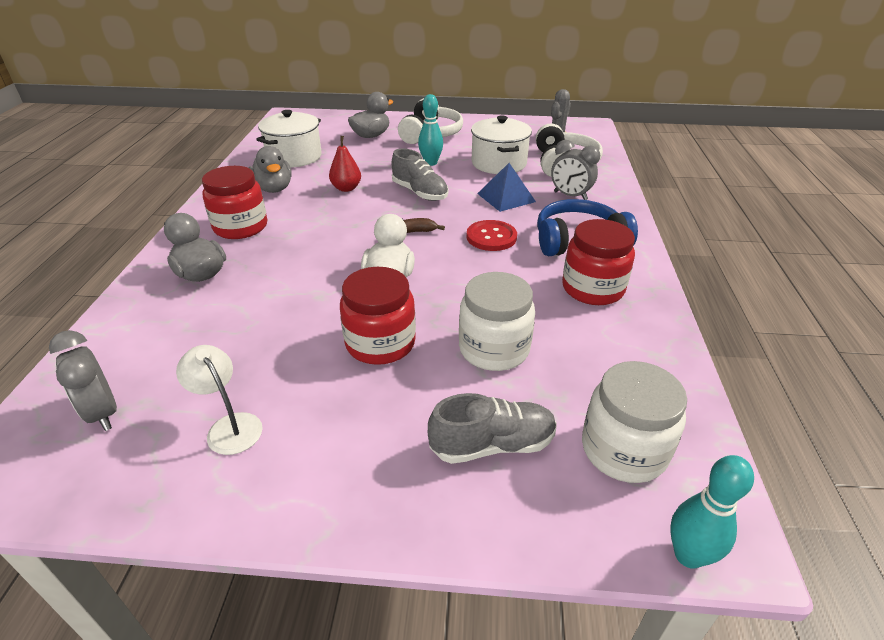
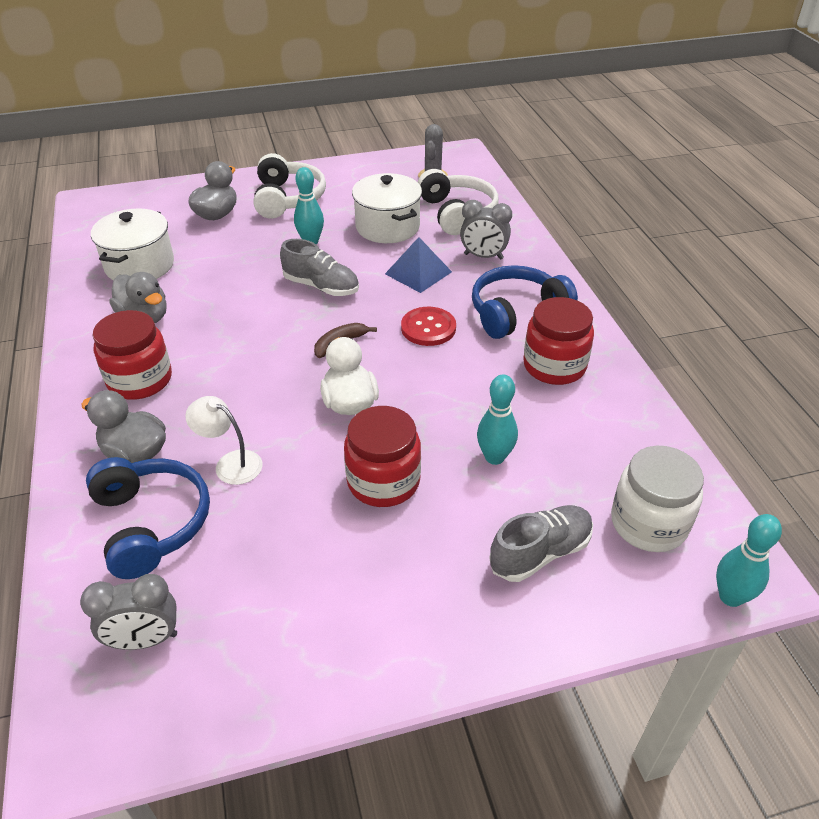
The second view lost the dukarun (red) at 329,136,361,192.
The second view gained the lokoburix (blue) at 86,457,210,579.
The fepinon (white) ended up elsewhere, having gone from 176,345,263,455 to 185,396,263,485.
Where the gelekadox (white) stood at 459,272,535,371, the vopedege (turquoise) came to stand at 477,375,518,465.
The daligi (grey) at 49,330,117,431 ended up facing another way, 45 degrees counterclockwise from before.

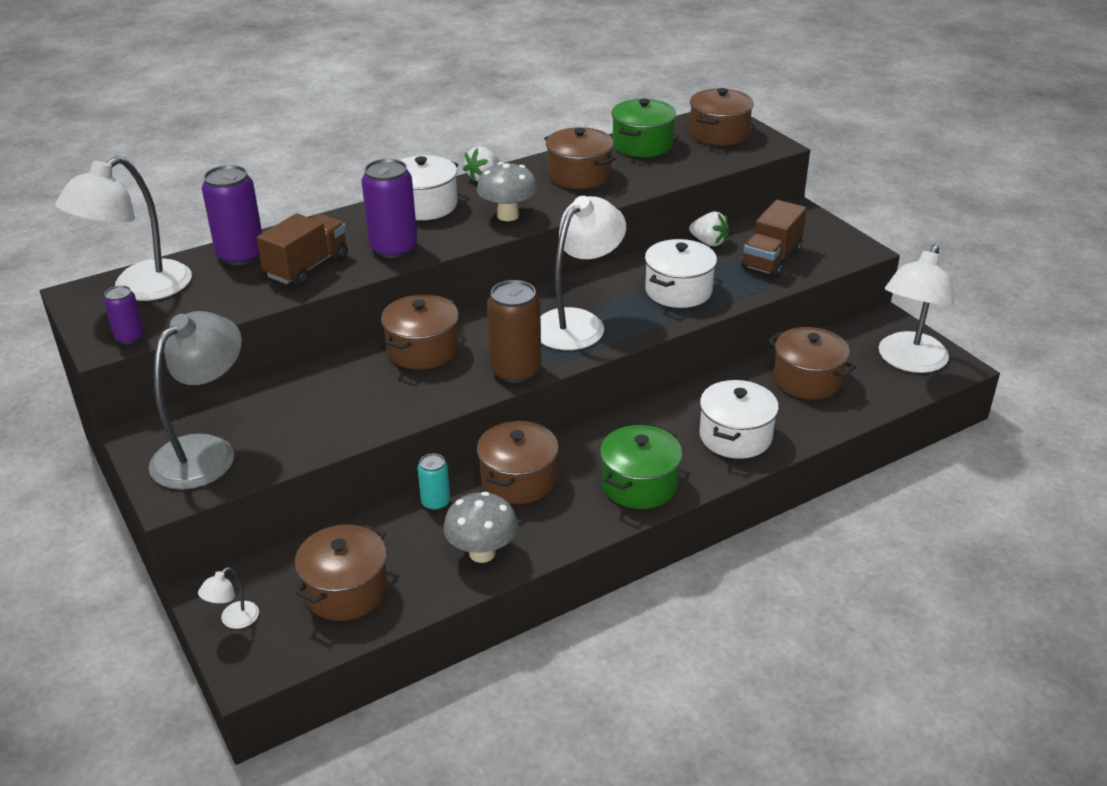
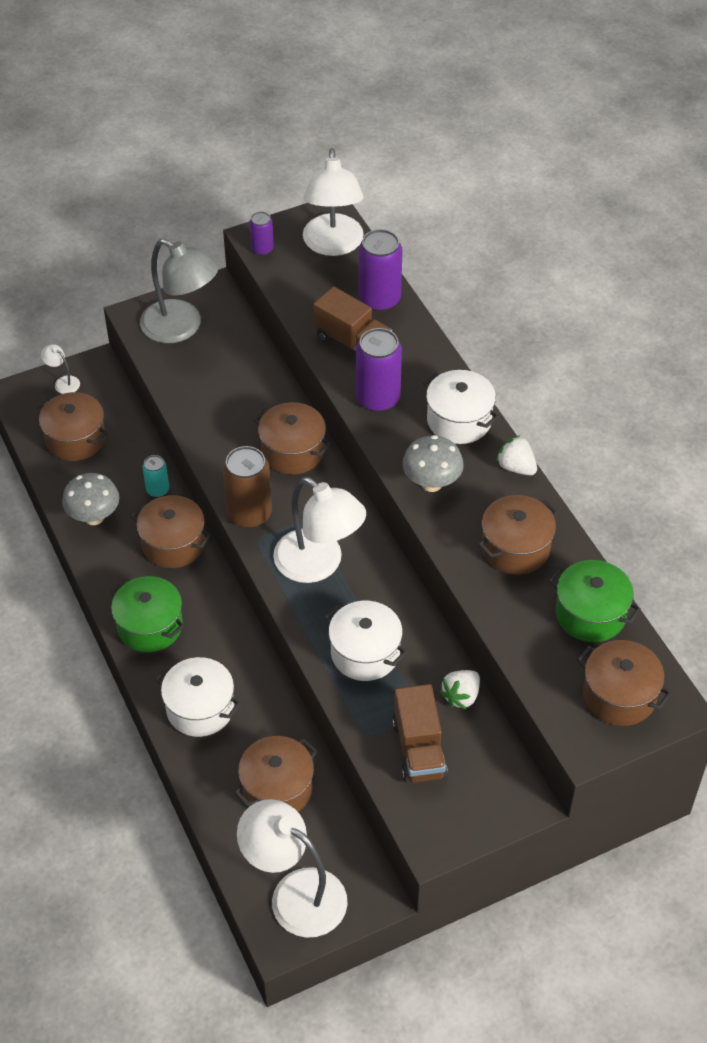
The fepinon (white) at 55,156,192,301 ended up facing another way, 135 degrees counterclockwise from before.
The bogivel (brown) at 741,200,807,277 ended up facing another way, 135 degrees counterclockwise from before.

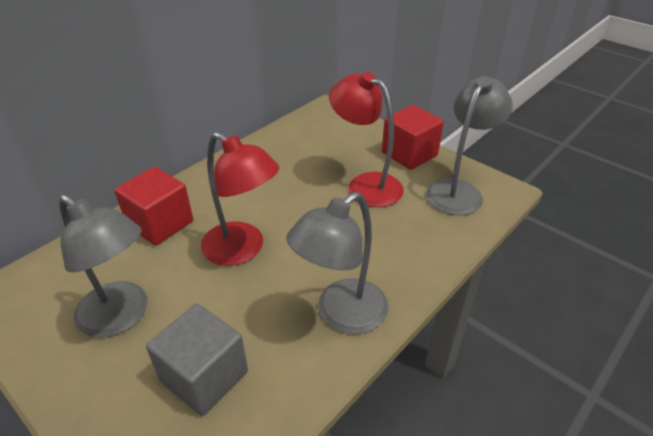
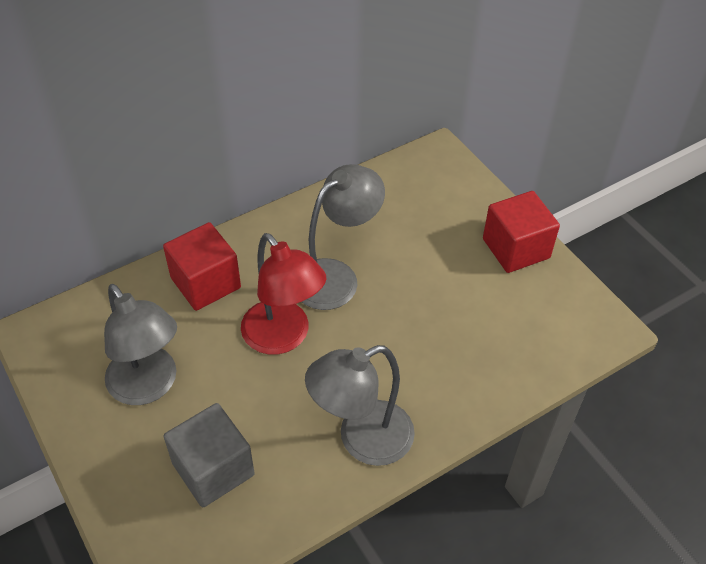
The second view lost the fepinon (red) at 329,72,404,207.
The fepinon (grey) ended up elsewhere, having gone from 426,76,513,215 to 302,164,385,310.

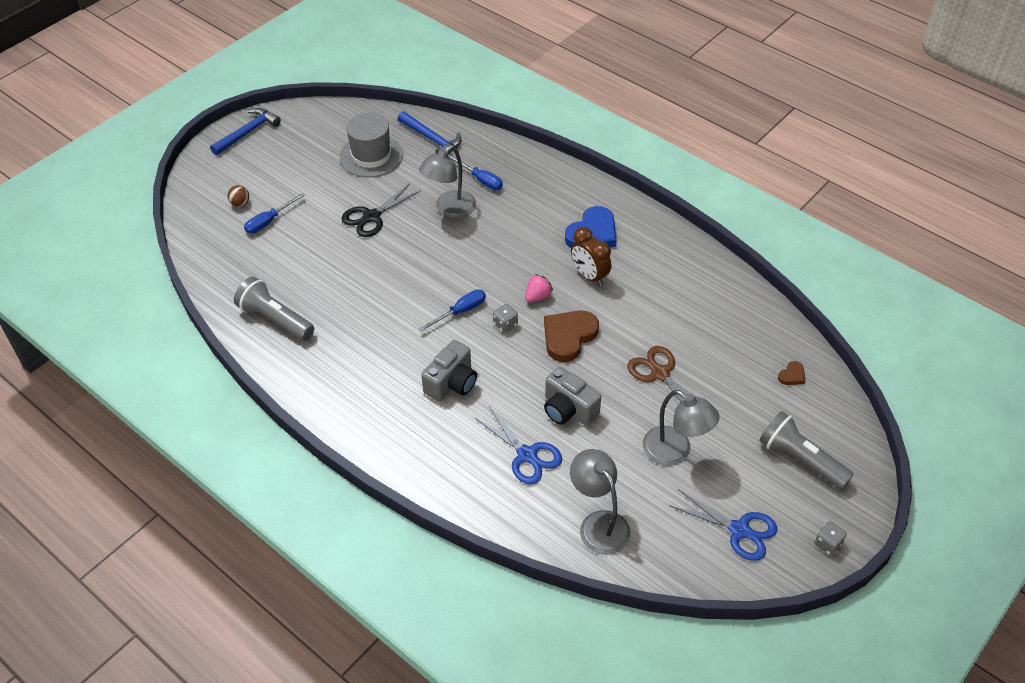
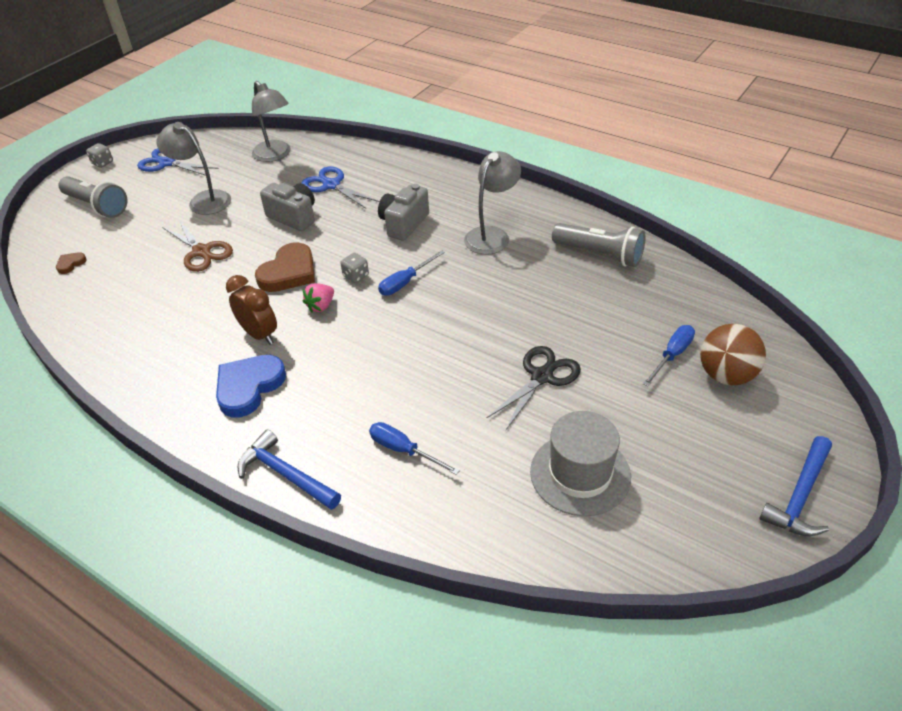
The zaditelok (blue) ended up elsewhere, having gone from 398,111,462,154 to 238,430,341,510.
The fepinon (grey) ended up elsewhere, having gone from 419,145,476,218 to 464,151,521,255.
The size of the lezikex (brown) at 227,185,249,207 changed by a factor of 2.09.

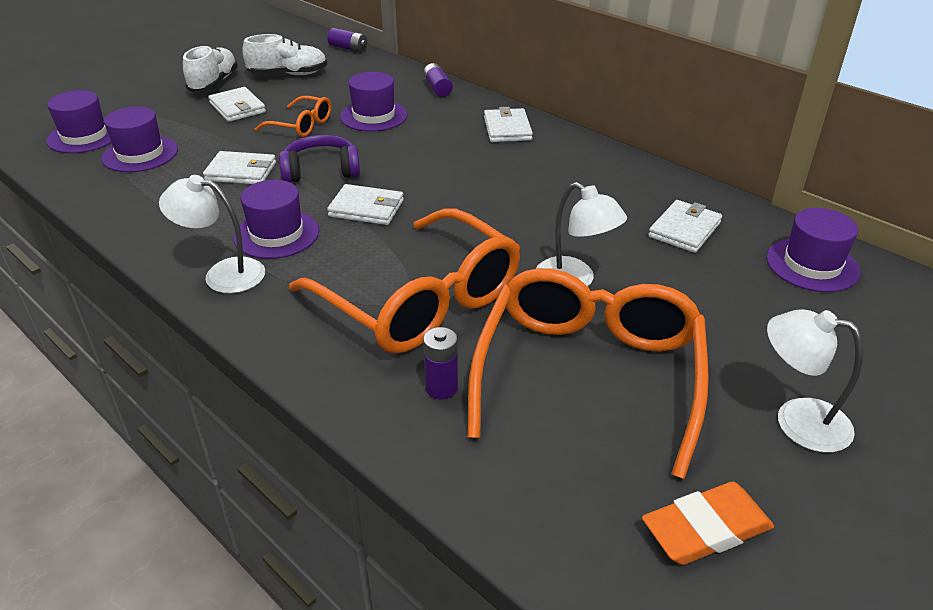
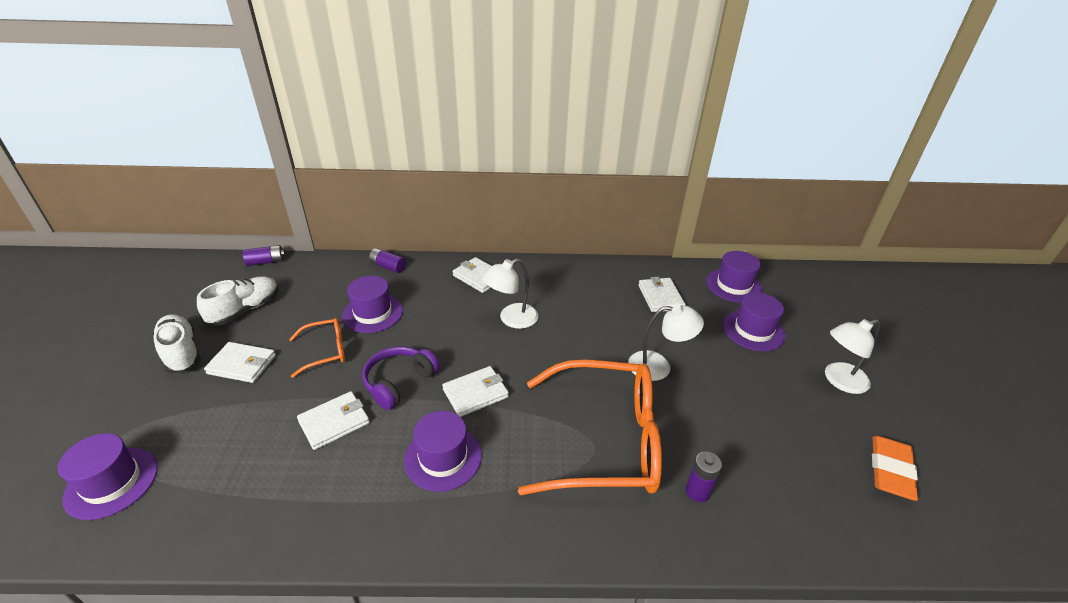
The second view lost the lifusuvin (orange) at 467,268,709,479.
The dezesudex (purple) ended up elsewhere, having gone from 101,106,178,172 to 723,293,785,351.
The fepinon (white) ended up elsewhere, having gone from 159,175,265,293 to 482,259,539,329.

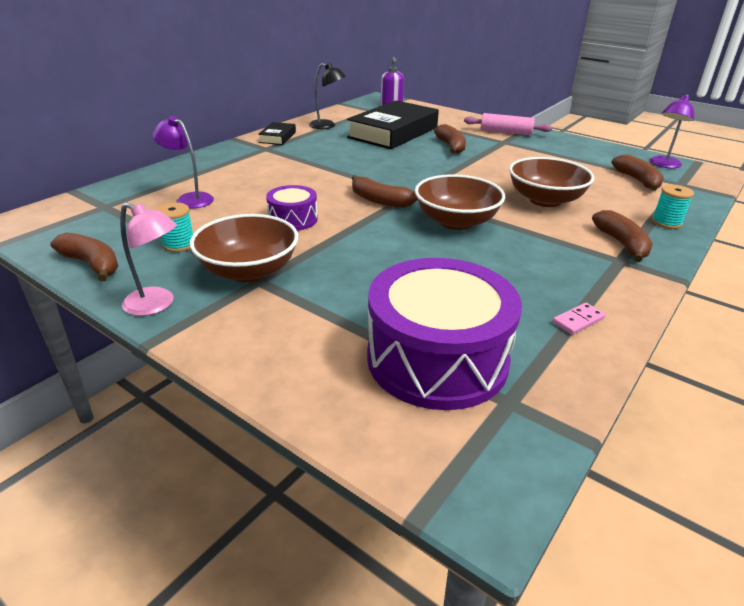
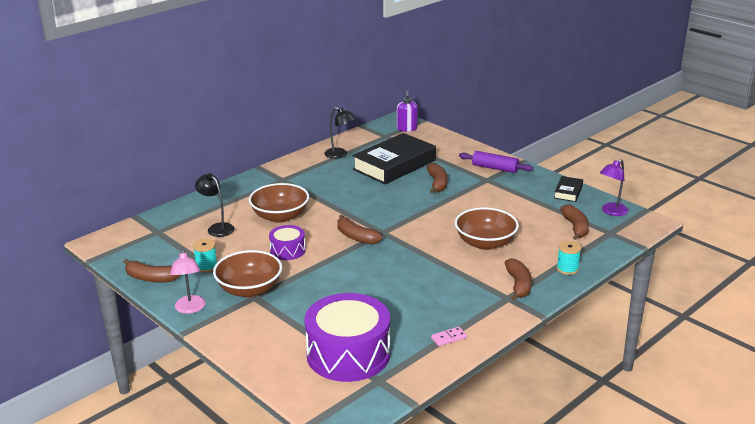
The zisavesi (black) ended up elsewhere, having gone from 258,122,296,145 to 554,176,583,202.
The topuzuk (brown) ended up elsewhere, having gone from 415,174,505,230 to 249,183,309,223.
What was the fepinon (purple) at 152,116,214,209 turned into the fepinon (black) at 195,173,235,237.
What was the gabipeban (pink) at 464,113,552,135 turned into the gabipeban (purple) at 459,151,533,173.
The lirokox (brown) at 50,232,118,282 ended up facing another way, 150 degrees clockwise from before.
The fepinon (pink) at 120,203,177,316 ended up facing another way, 45 degrees clockwise from before.

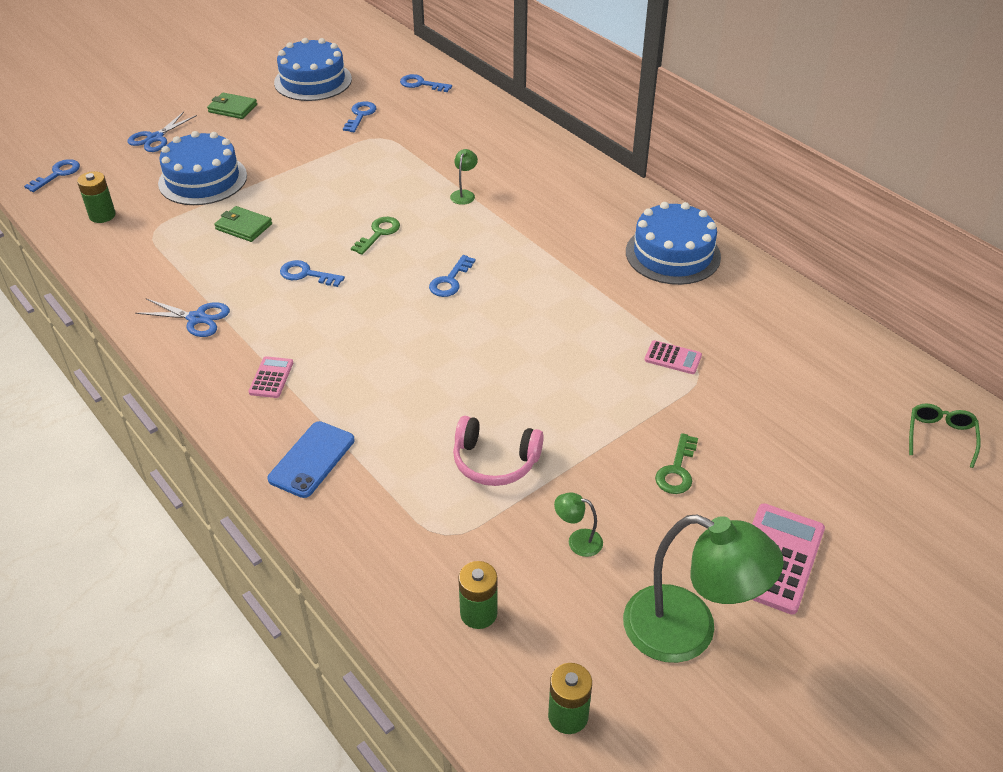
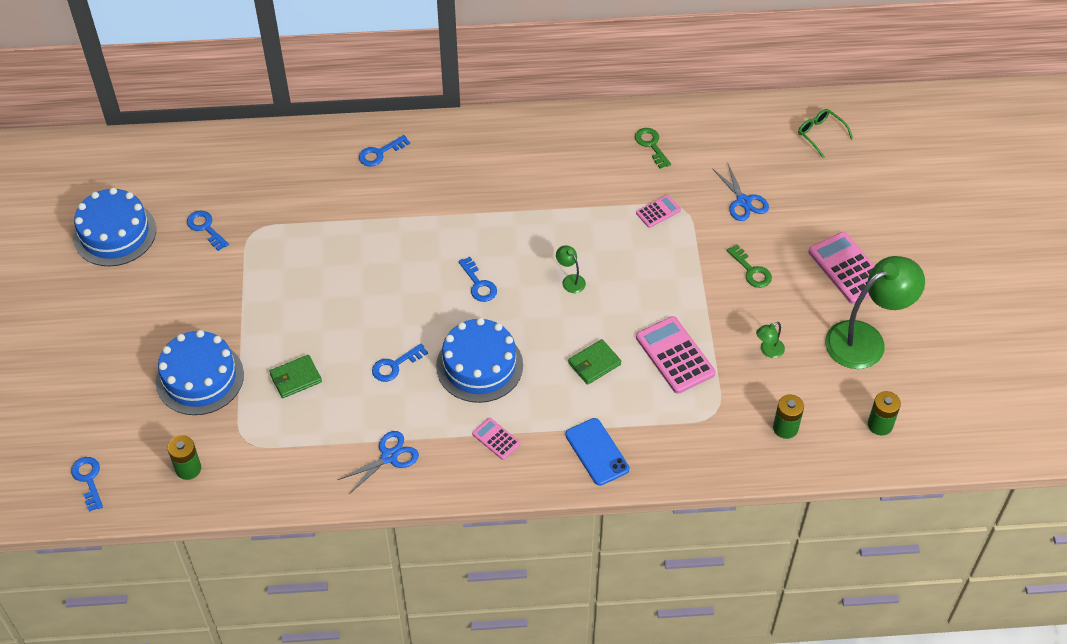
The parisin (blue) ended up elsewhere, having gone from 127,112,197,152 to 712,164,769,221.
The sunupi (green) ended up elsewhere, having gone from 207,93,257,119 to 568,339,622,385.
The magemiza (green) ended up elsewhere, having gone from 351,217,400,255 to 635,128,671,169.
The magemiza (blue) ended up elsewhere, having gone from 400,74,452,92 to 359,135,410,166.
The fepinon (green) ended up elsewhere, having gone from 450,149,478,205 to 556,245,586,293.
The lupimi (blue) ended up elsewhere, having gone from 626,202,721,285 to 436,318,523,403.
Where the lokoburix (pink) stood at 453,416,544,486, the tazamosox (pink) came to stand at 636,316,716,394.

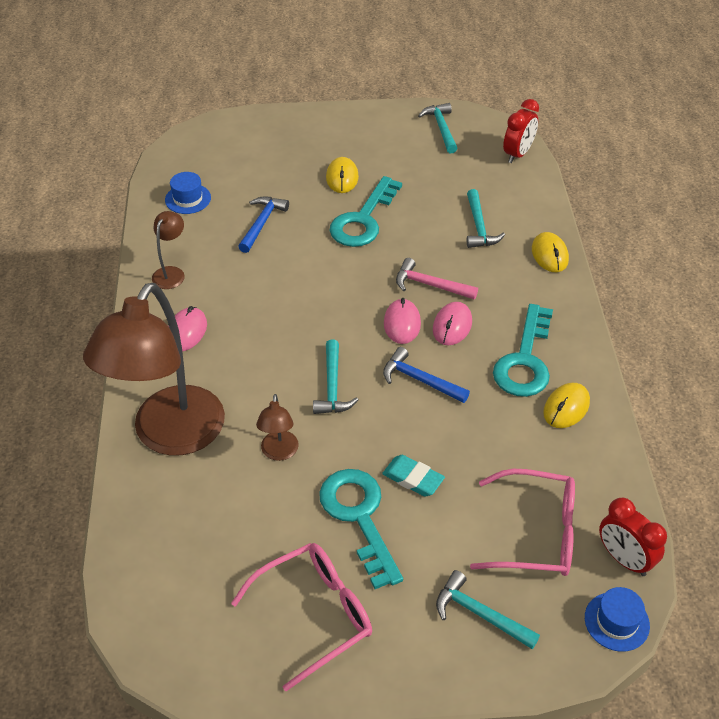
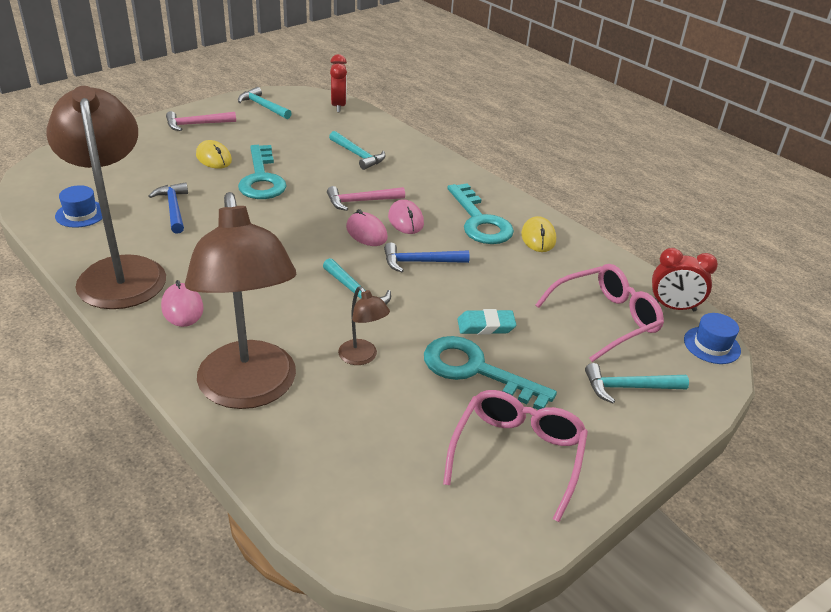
The second view lost the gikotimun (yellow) at 532,232,569,272.
The second view gained the zaditelok (pink) at 166,111,236,131.
The size of the fepinon (brown) at 152,211,185,289 changed by a factor of 2.42.

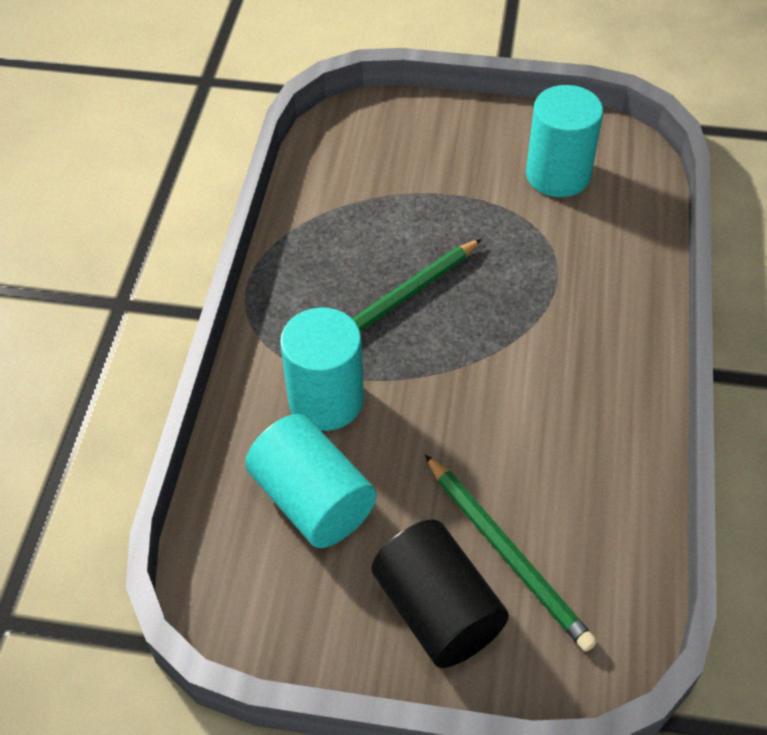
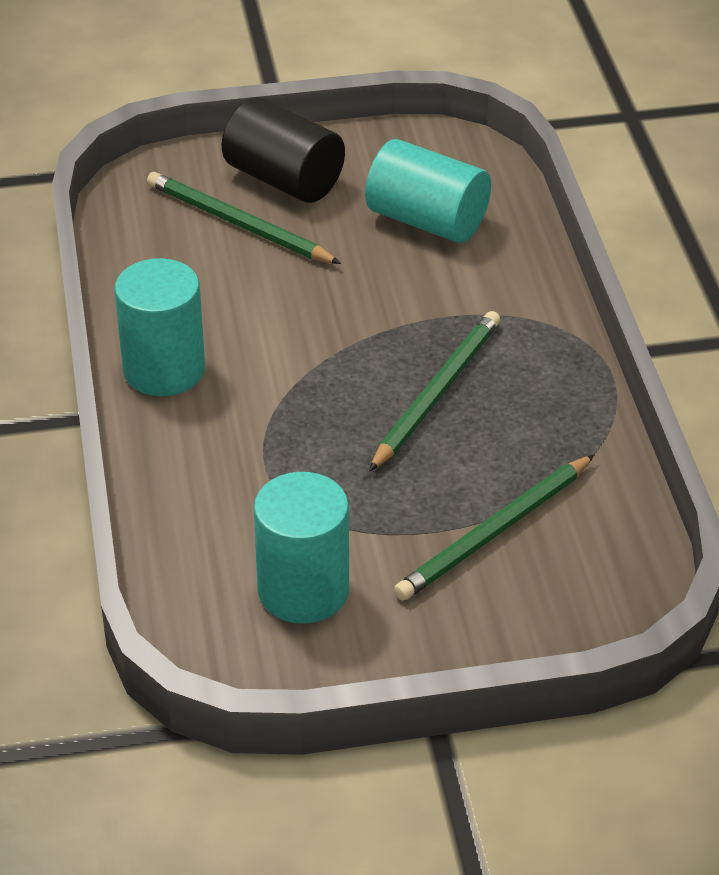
The second view gained the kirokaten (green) at 394,455,594,601.
The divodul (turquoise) ended up elsewhere, having gone from 280,307,364,431 to 114,258,205,396.

